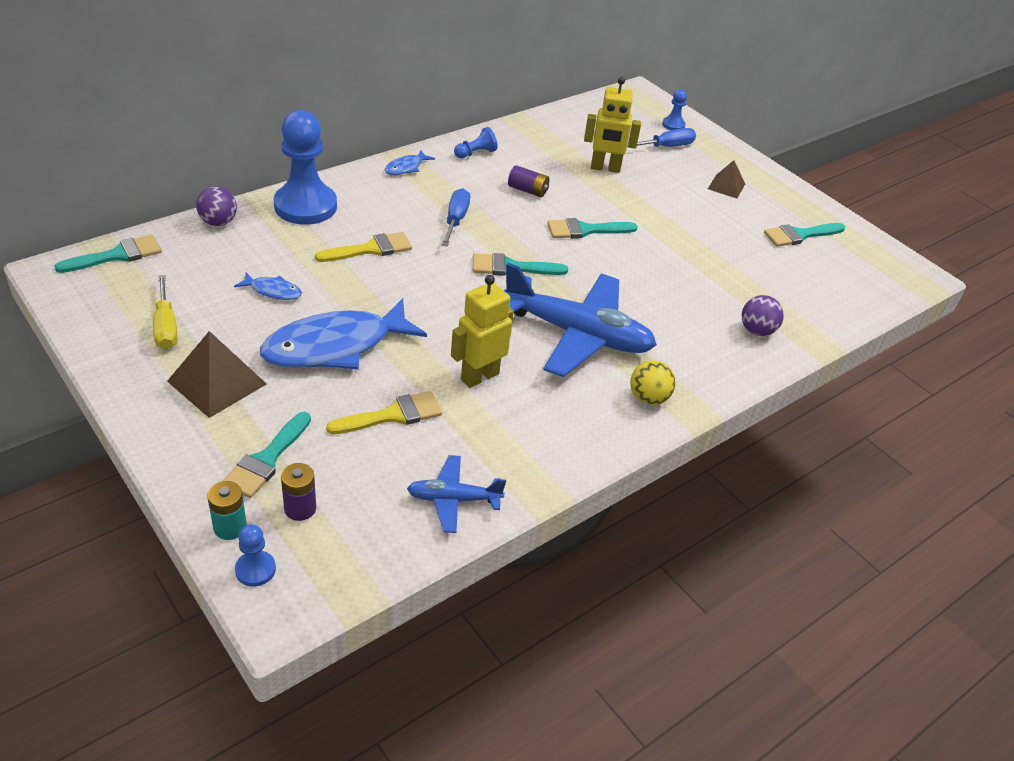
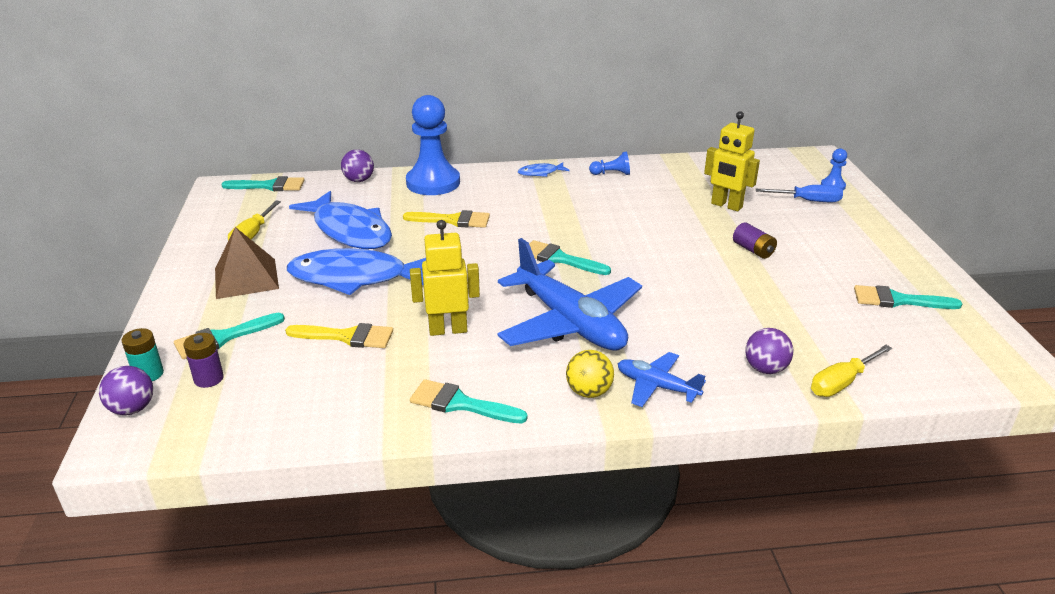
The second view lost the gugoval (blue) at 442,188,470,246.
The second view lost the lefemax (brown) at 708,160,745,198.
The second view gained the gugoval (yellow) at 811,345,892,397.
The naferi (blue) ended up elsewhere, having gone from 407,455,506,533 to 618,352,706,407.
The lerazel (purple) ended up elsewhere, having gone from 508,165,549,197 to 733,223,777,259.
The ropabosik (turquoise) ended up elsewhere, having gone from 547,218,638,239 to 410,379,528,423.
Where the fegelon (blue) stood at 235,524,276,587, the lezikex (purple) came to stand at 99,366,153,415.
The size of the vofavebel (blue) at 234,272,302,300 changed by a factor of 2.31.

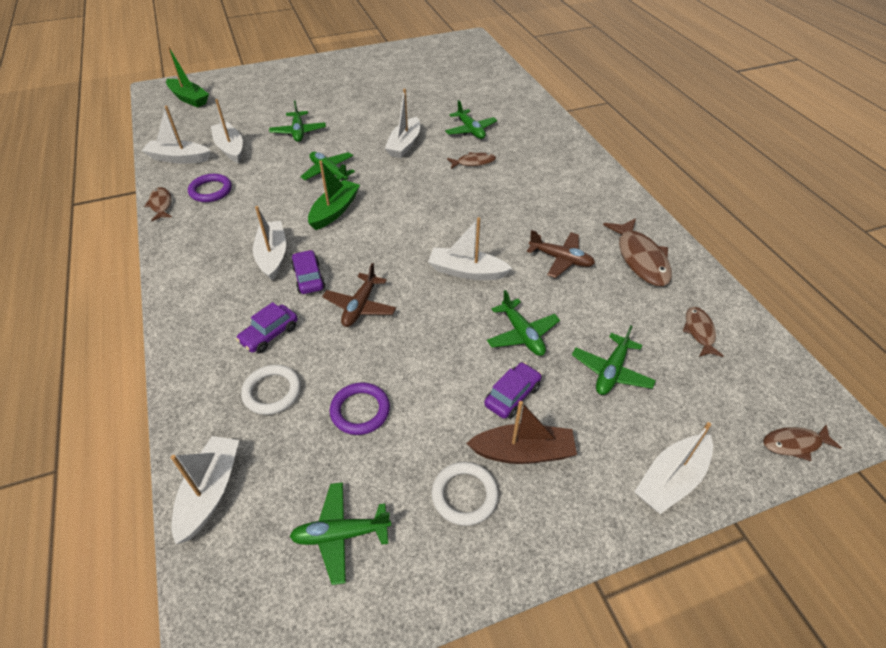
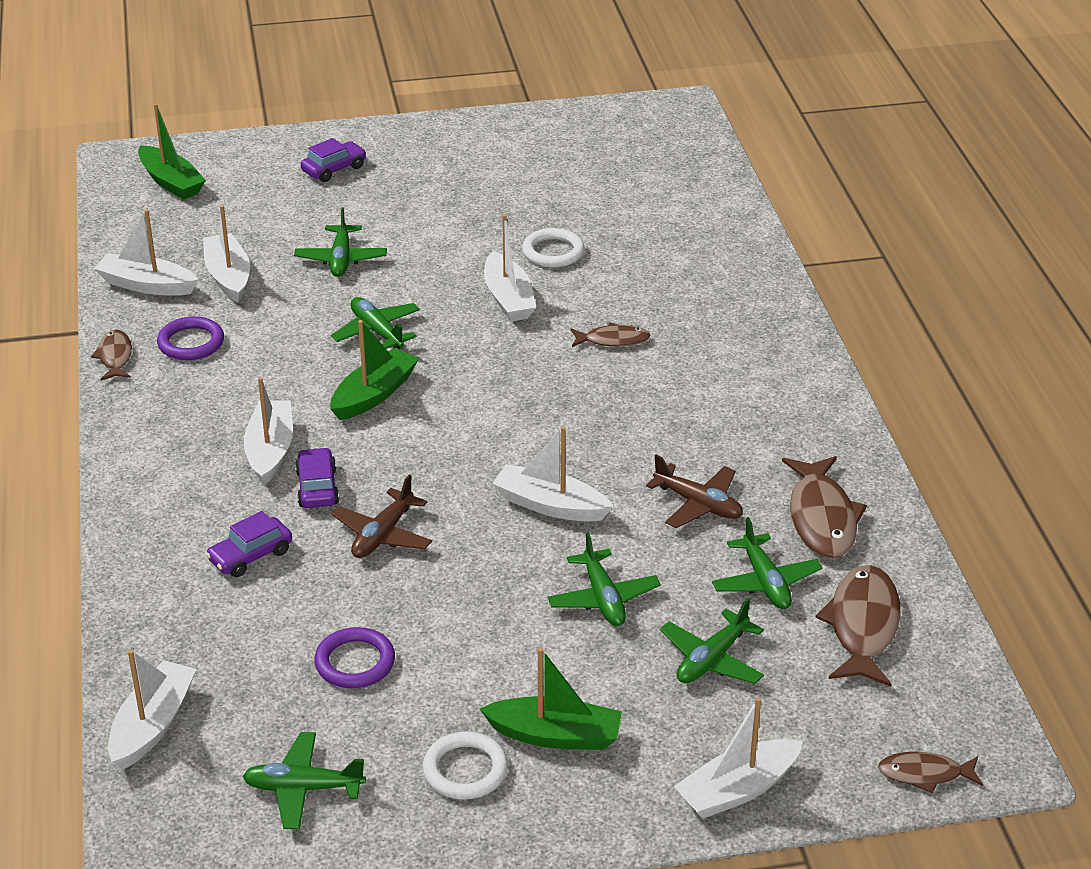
The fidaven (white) ended up elsewhere, having gone from 241,365,301,415 to 522,228,585,268.
The naferi (green) ended up elsewhere, having gone from 445,100,497,139 to 712,517,822,609.
The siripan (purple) ended up elsewhere, having gone from 484,362,542,419 to 301,138,367,182.
What was the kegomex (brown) at 466,401,577,464 turned into the kegomex (green) at 480,648,622,750.
The kegomex (white) at 384,89,420,158 ended up facing another way, 45 degrees counterclockwise from before.
The size of the vofavebel (brown) at 683,307,724,357 changed by a factor of 1.74.

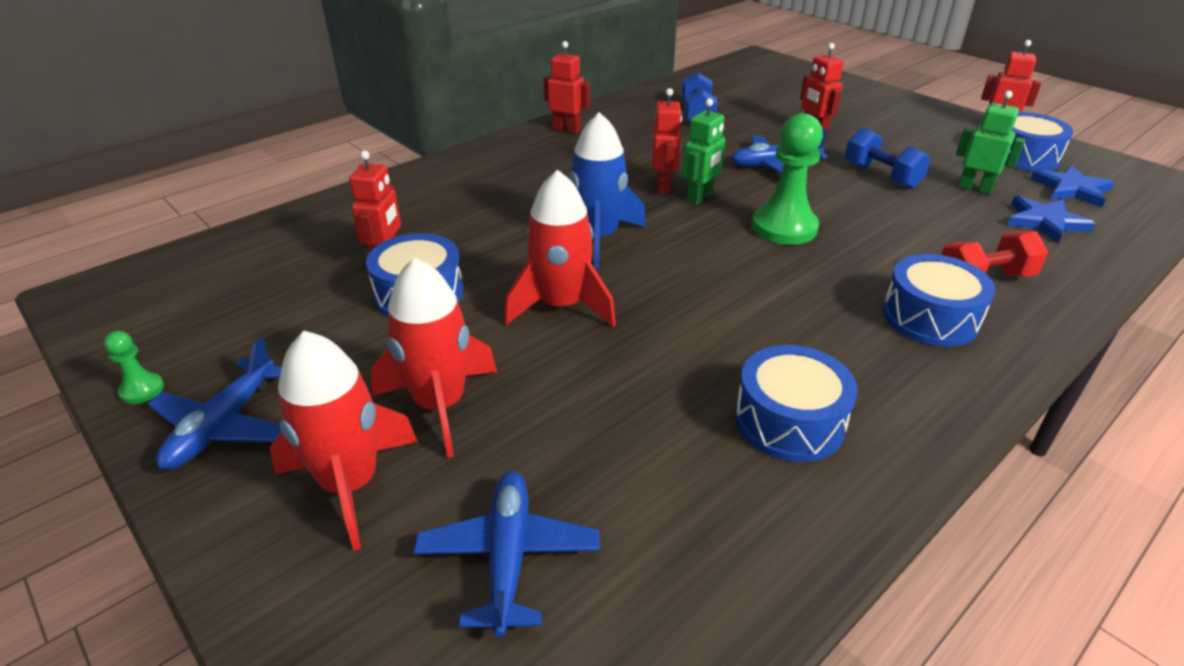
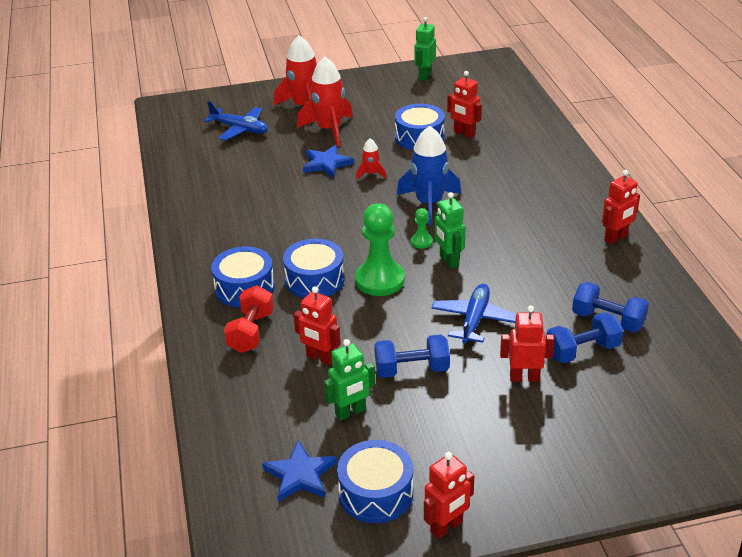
The second view lost the naferi (blue) at 148,337,282,470.
The second view gained the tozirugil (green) at 414,17,436,81.
The second view gained the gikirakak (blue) at 547,312,623,363.
The fegelon (green) ended up elsewhere, having gone from 104,331,164,404 to 411,208,433,249.
The tozirugil (red) ended up elsewhere, having gone from 652,88,682,193 to 294,286,341,365.
The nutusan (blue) ended up elsewhere, having gone from 735,345,858,462 to 283,239,345,298.
The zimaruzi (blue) ended up elsewhere, having gone from 1008,196,1096,243 to 303,145,354,178.
The size of the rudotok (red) at 504,169,616,327 changed by a factor of 0.48.

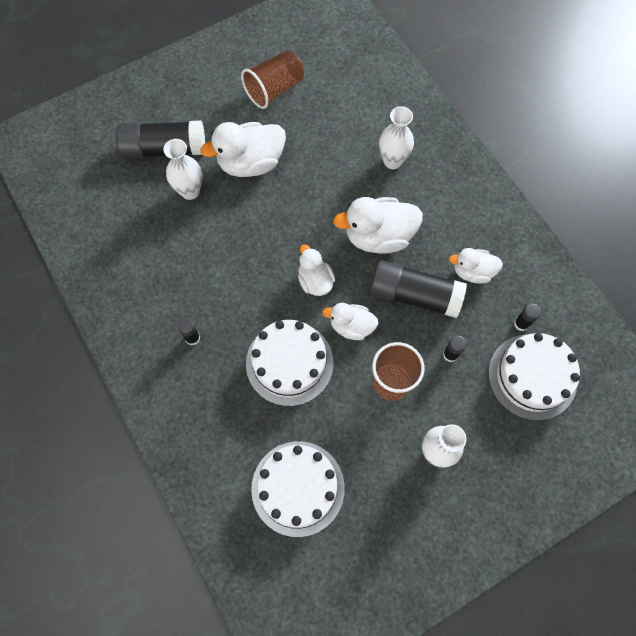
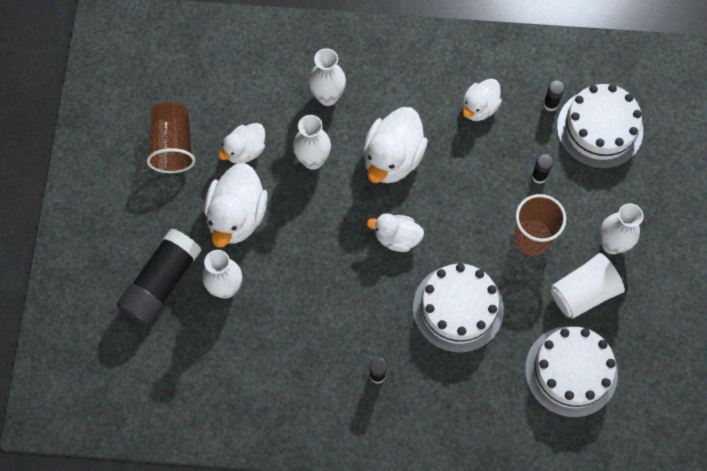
The second view lost the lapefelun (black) at 370,260,467,318.
The second view gained the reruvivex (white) at 293,115,331,170.
The second view gained the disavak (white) at 551,250,628,319.
The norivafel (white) ended up elsewhere, having gone from 322,303,379,340 to 219,123,265,164.

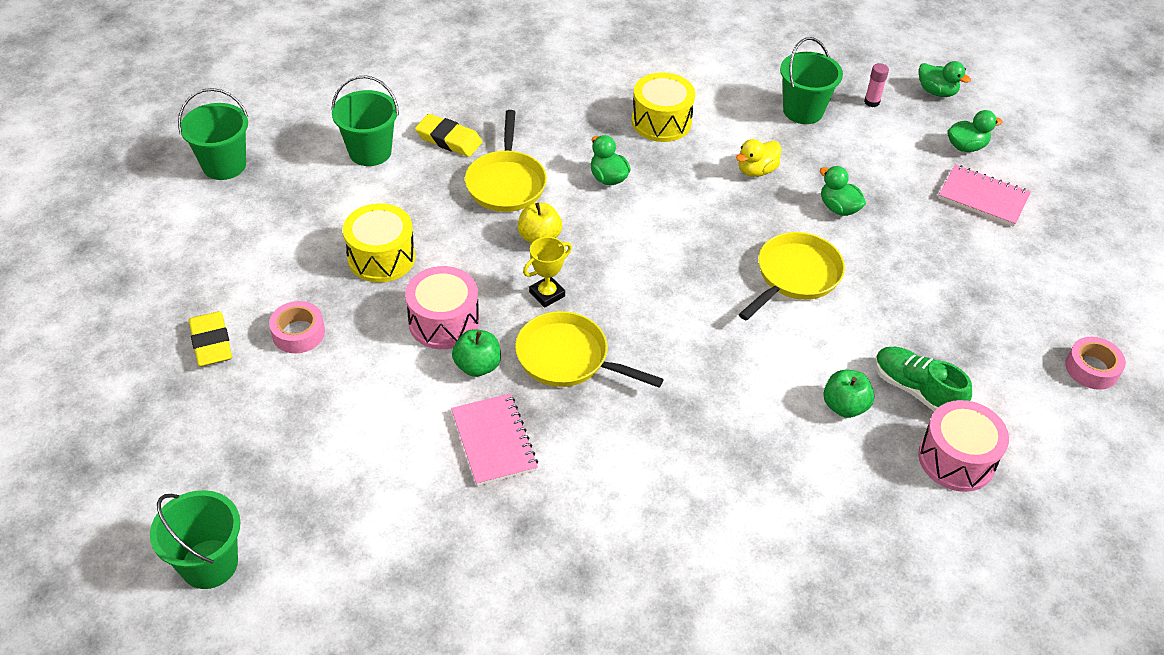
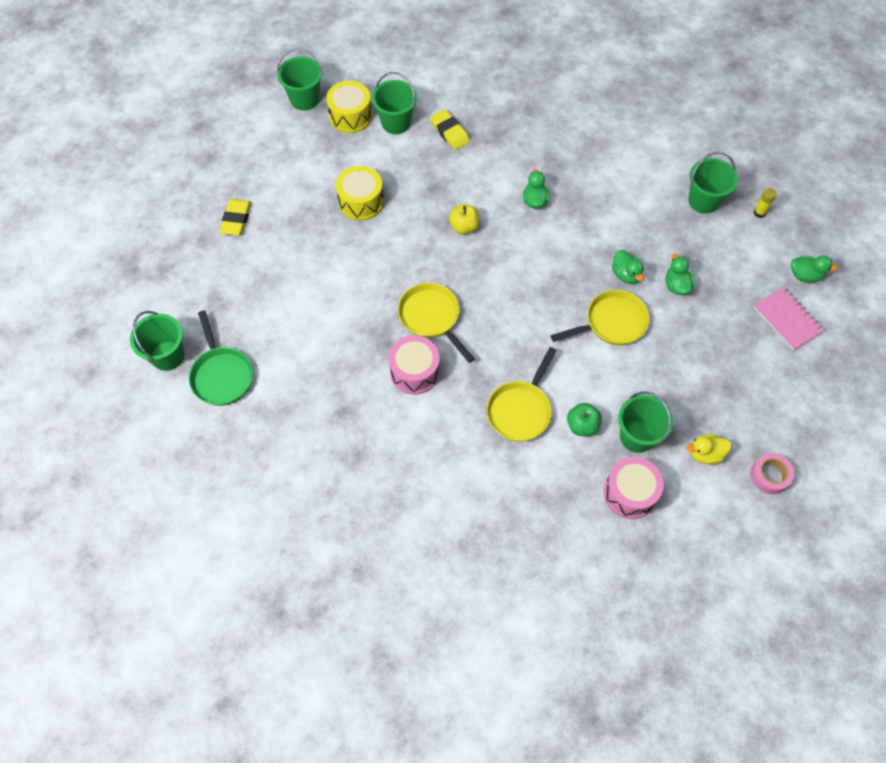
The second view lost the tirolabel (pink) at 269,301,325,353.
The second view lost the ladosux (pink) at 451,394,538,486.
The second view lost the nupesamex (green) at 452,329,501,377.
The second view lost the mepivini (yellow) at 523,237,572,308.
The second view gained the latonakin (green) at 189,310,253,406.
The nutusan (pink) ended up elsewhere, having gone from 405,266,479,349 to 388,335,440,394.
The latonakin (yellow) ended up elsewhere, having gone from 465,110,547,212 to 486,347,557,442.
The nutusan (yellow) ended up elsewhere, having gone from 632,72,695,142 to 326,81,372,133.
The norivafel (yellow) ended up elsewhere, having gone from 736,139,781,177 to 686,434,732,464.
The norivafel (green) ended up elsewhere, having gone from 919,61,971,97 to 612,250,644,284.
Where the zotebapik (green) stood at 875,347,972,412, the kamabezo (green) came to stand at 618,392,673,453.
What was the lapefelun (pink) at 864,63,889,107 turned into the lapefelun (yellow) at 754,188,777,218.

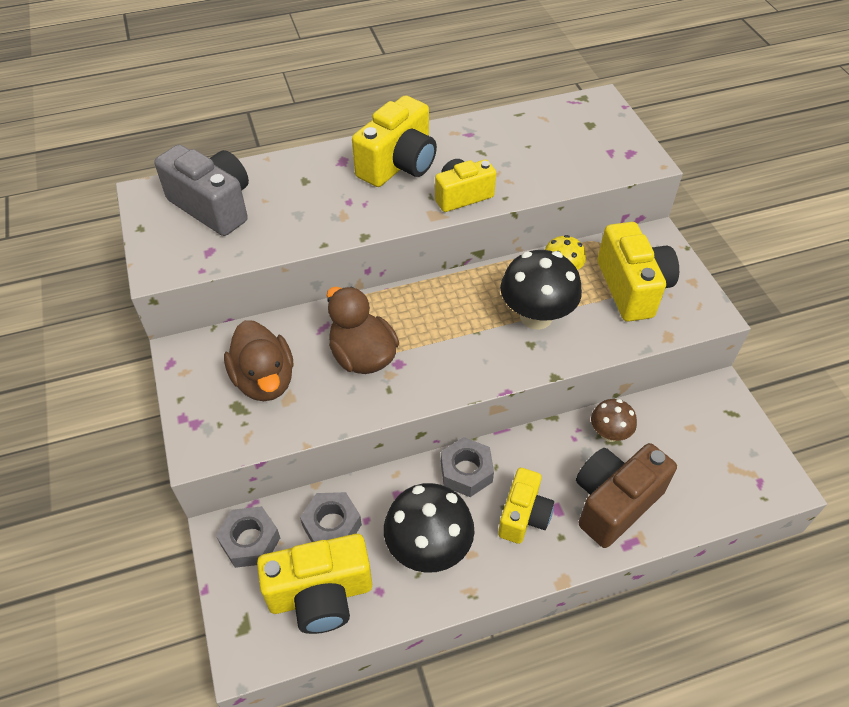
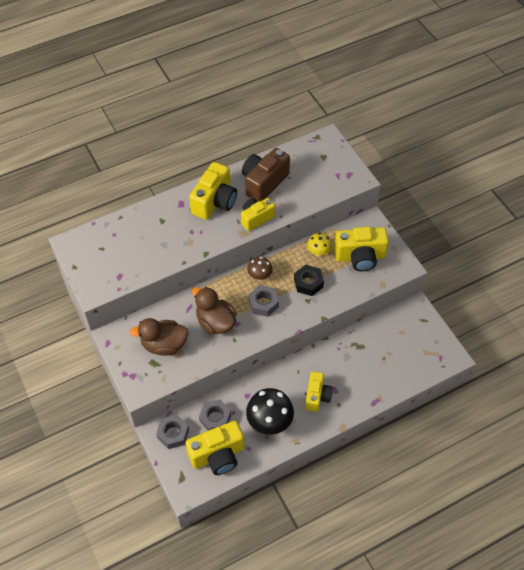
The second view lost the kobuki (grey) at 154,144,249,236.
The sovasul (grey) ended up elsewhere, having gone from 441,437,494,497 to 248,285,279,317.
The kobuki (brown) ended up elsewhere, having gone from 576,443,677,548 to 242,148,290,202.
The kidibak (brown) ended up elsewhere, having gone from 591,399,637,442 to 247,257,272,281.
Where the kidibak (black) stood at 500,250,582,330, the sovasul (black) came to stand at 294,265,324,296.
The norivafel (brown) at 224,320,293,401 ended up facing another way, 120 degrees clockwise from before.
The kobuki (yellow) at 597,222,679,322 ended up facing another way, 105 degrees clockwise from before.

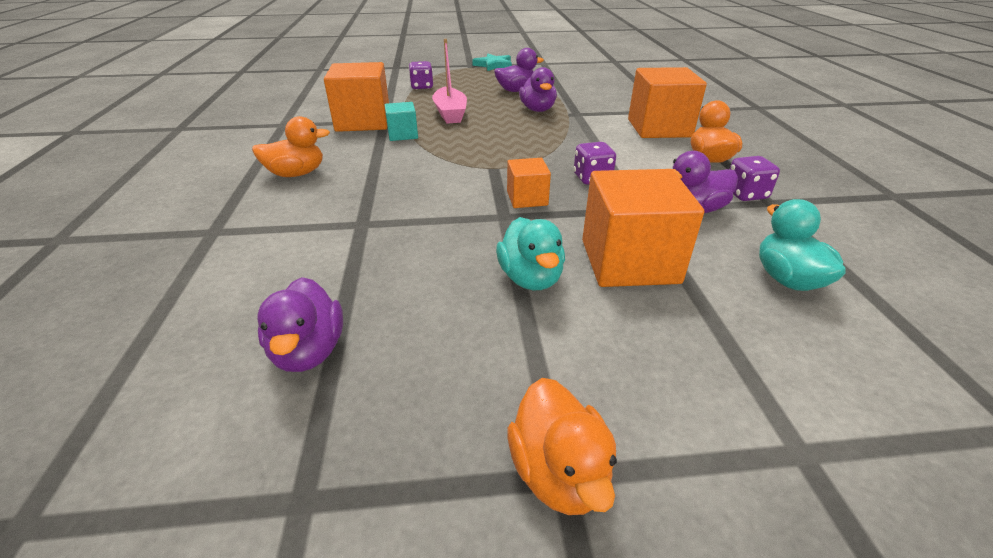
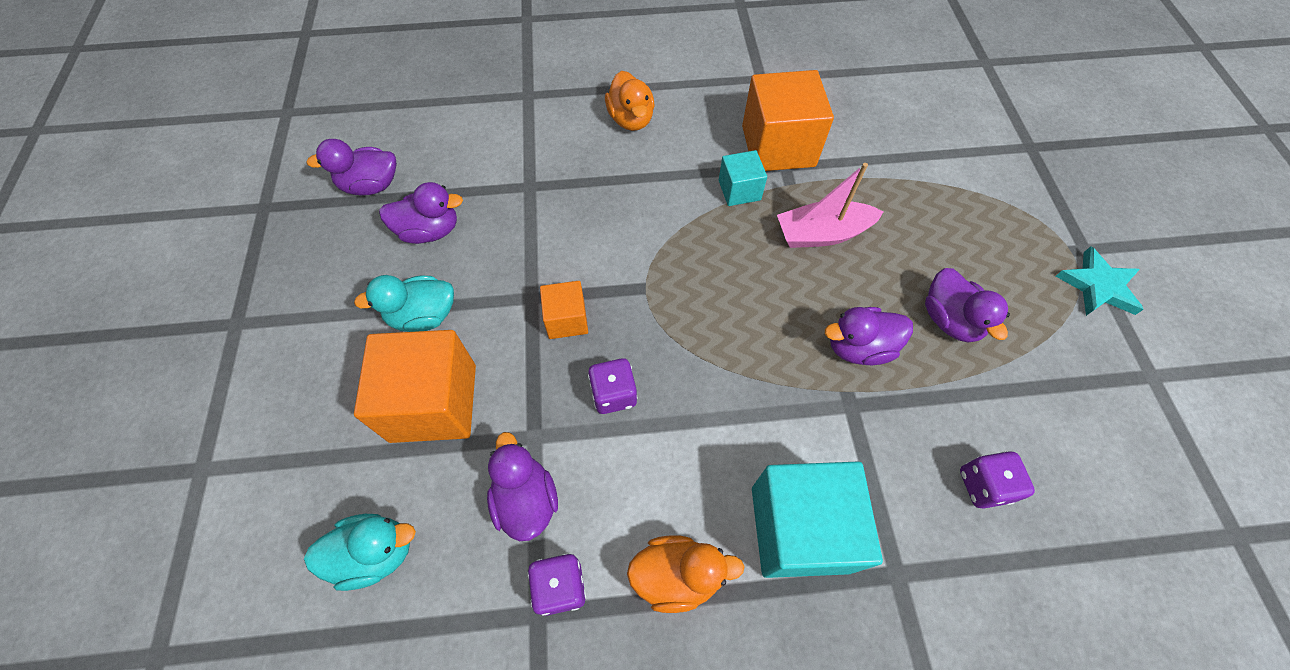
The second view lost the norivafel (orange) at 507,378,617,515.
The second view gained the norivafel (purple) at 379,182,463,244.
The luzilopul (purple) ended up elsewhere, having gone from 409,61,433,89 to 960,451,1035,509.
What was the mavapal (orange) at 628,67,707,138 turned into the mavapal (turquoise) at 752,462,883,578.

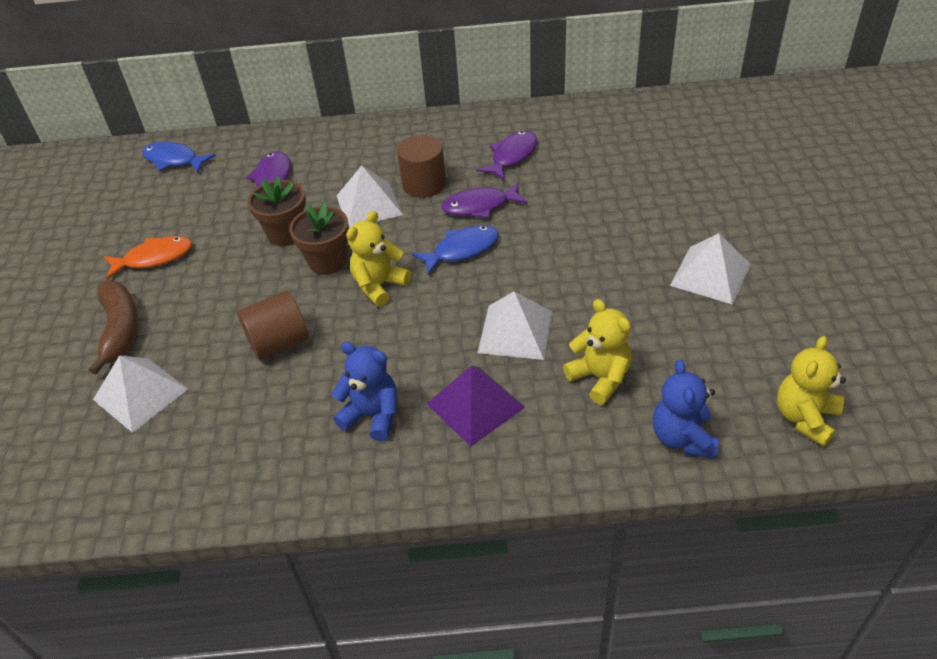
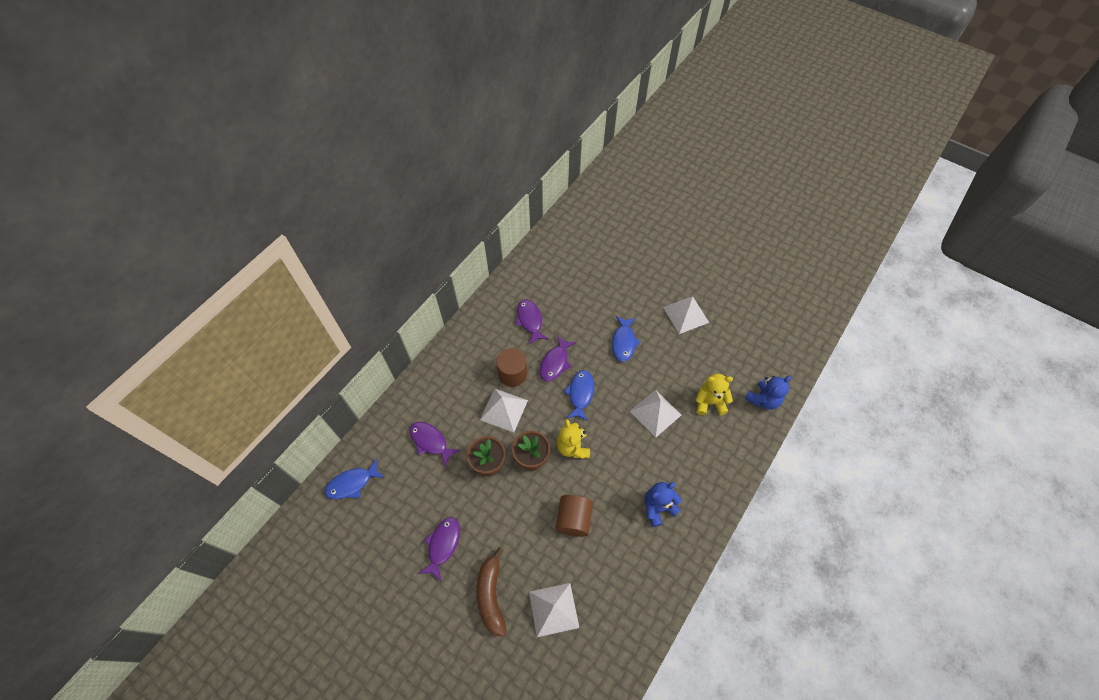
The second view lost the lefemax (purple) at 426,366,525,446.
The second view lost the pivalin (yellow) at 777,336,846,447.
The second view gained the vofavebel (blue) at 612,316,641,362.
What was the vofavebel (orange) at 104,236,192,279 turned into the vofavebel (purple) at 418,517,460,581.
The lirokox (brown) at 89,281,138,375 ended up facing another way, 120 degrees counterclockwise from before.
The pivalin (blue) at 653,359,719,458 ended up facing another way, 75 degrees counterclockwise from before.

